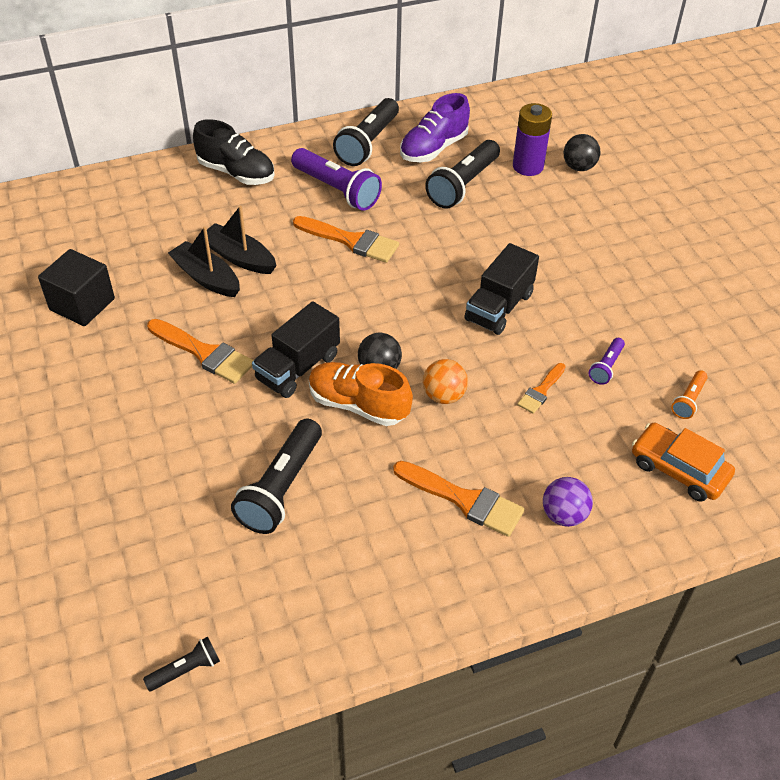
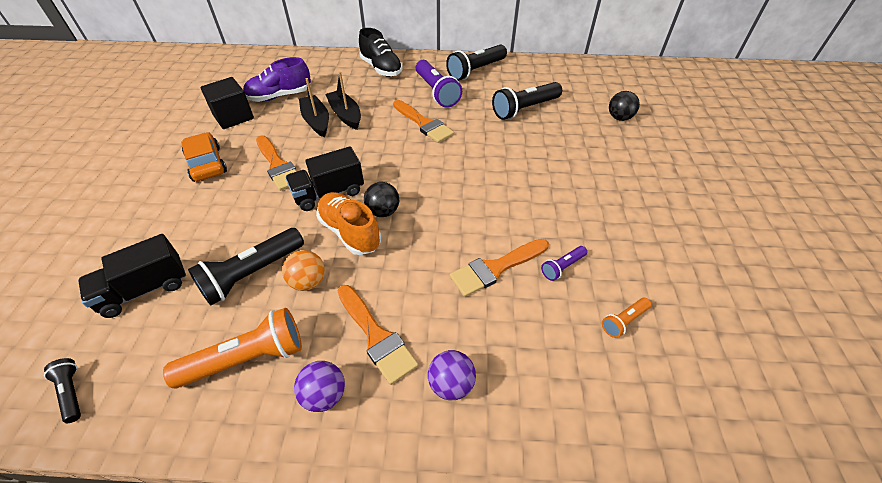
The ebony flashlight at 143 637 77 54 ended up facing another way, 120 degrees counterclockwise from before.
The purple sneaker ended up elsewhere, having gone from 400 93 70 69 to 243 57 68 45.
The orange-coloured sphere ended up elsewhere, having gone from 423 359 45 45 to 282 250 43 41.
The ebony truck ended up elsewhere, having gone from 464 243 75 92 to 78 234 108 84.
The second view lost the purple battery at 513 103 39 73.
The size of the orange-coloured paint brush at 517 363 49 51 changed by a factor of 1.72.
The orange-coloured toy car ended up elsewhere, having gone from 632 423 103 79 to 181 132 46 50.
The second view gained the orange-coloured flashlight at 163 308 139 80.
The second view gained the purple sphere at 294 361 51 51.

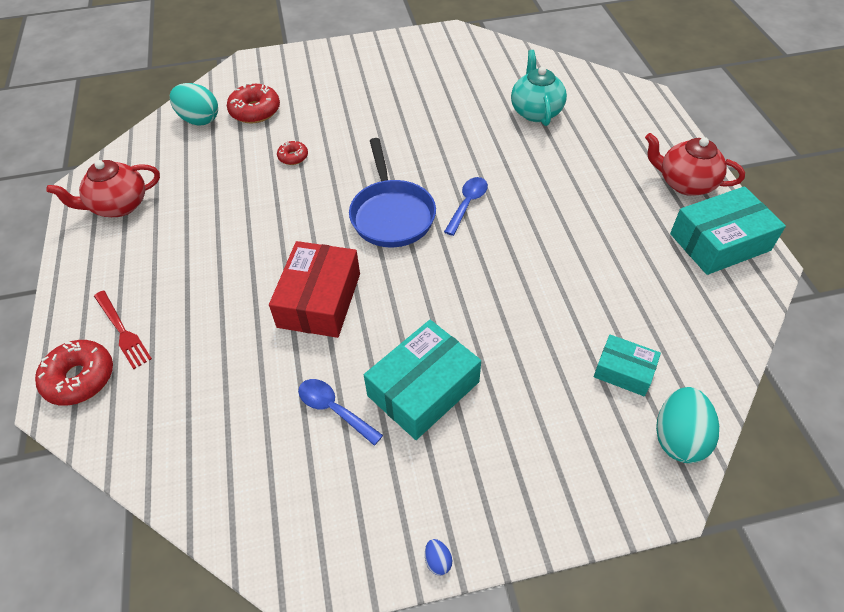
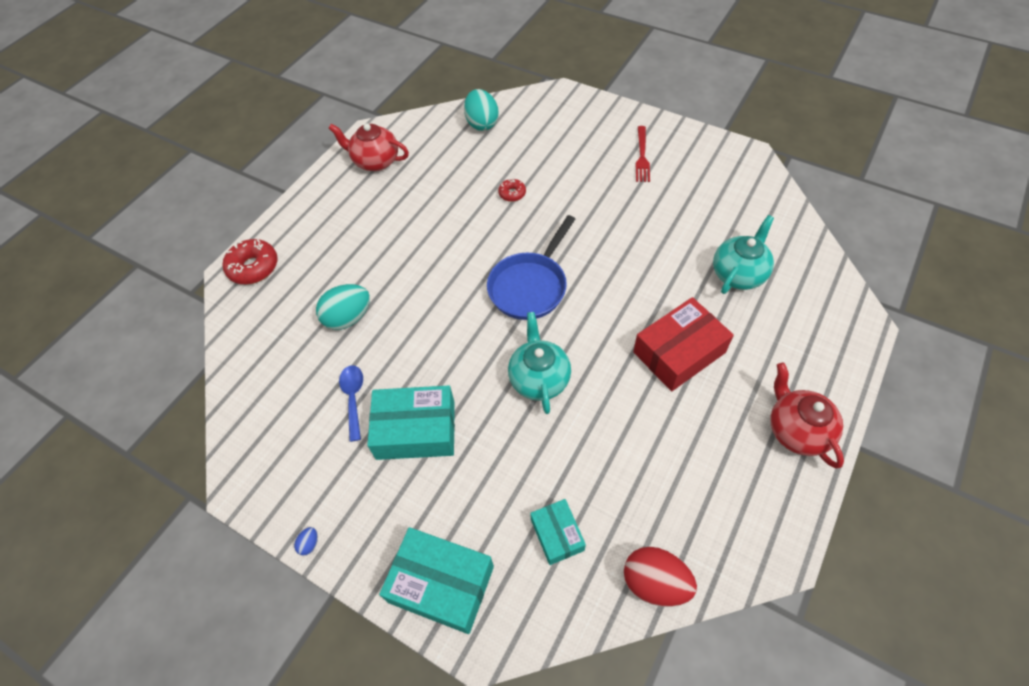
The crimson table fork ended up elsewhere, having gone from 94 291 58 78 to 636 126 14 56.
The second view lost the crimson glazed donut at 227 83 53 40.
The crimson parcel ended up elsewhere, having gone from 269 241 91 97 to 633 297 101 94.
The second view lost the blue tablespoon at 444 177 44 59.
The aqua egg ended up elsewhere, having gone from 656 387 63 76 to 316 284 54 46.
The aqua parcel ended up elsewhere, having gone from 670 186 116 89 to 379 527 115 107.
The second view gained the aqua teapot at 508 312 63 102.
The second view gained the crimson egg at 624 547 73 60.

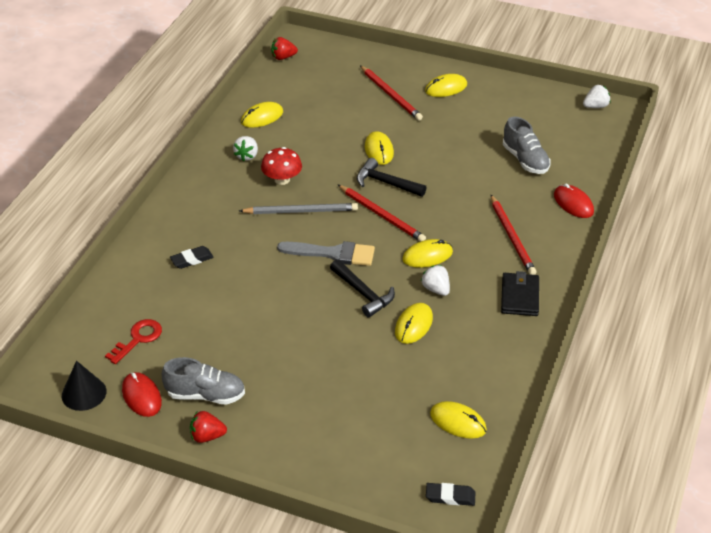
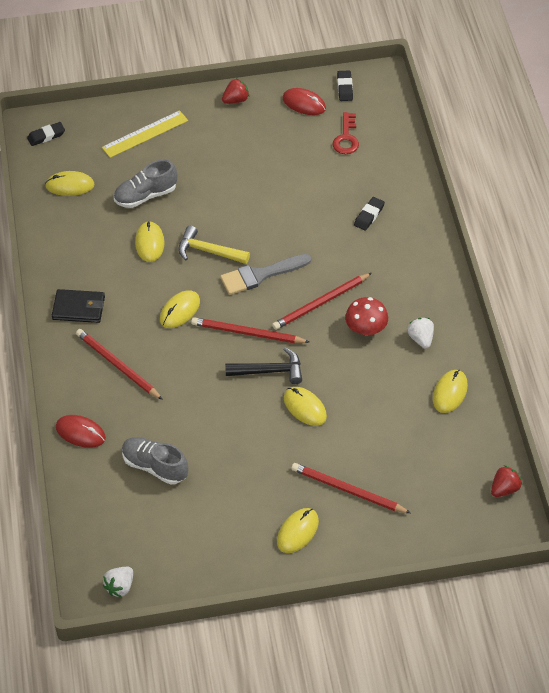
Where the ebony cone stood at 62 361 44 50, the ebony pencil eraser came to stand at 337 70 16 31.
The ash-grey sneaker ended up elsewhere, having gone from 162 357 83 48 to 114 160 63 48.
What was the ash-grey lead pencil at 239 203 119 11 turned into the crimson lead pencil at 272 273 100 57.
What was the ebony carpenter's hammer at 330 259 65 58 turned into the golden carpenter's hammer at 178 226 72 38.
The second view lost the white strawberry at 421 265 29 31.
The ebony card wallet at 501 271 38 45 ended up facing another way, 60 degrees counterclockwise from before.
The second view gained the golden measuring stick at 102 110 86 48.

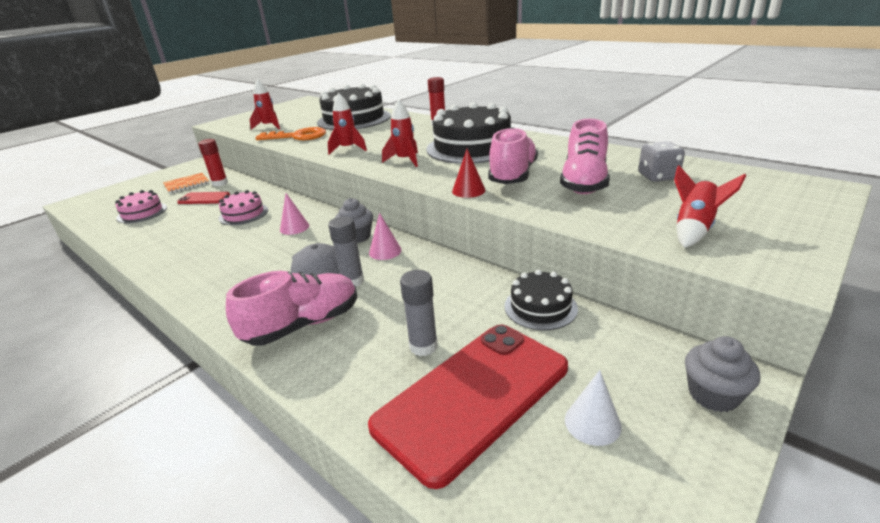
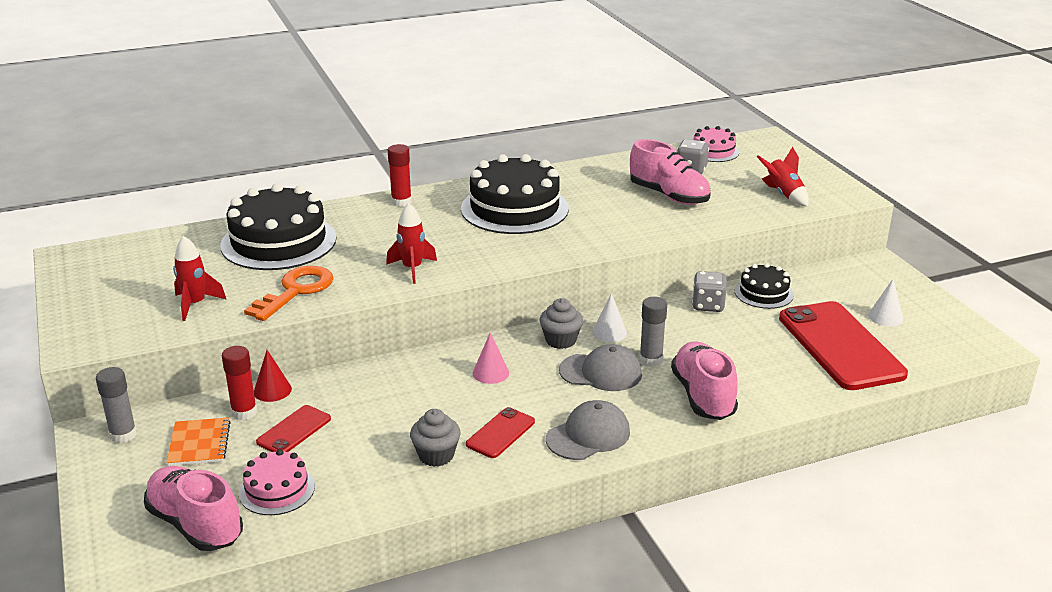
The rosy gateau ended up elsewhere, having gone from 218 190 50 35 to 694 126 45 36.
What was the rosy cone at 369 213 33 47 turned into the white cone at 592 293 35 49.
The second view lost the crimson spaceship at 382 99 36 68.
The ash-grey glue stick ended up elsewhere, having gone from 400 270 38 86 to 96 367 41 76.
The crimson cone ended up elsewhere, having gone from 452 149 34 49 to 254 350 38 52.
The rosy sneaker ended up elsewhere, having gone from 488 127 50 57 to 144 466 99 85.
The ash-grey fairy cake ended up elsewhere, having gone from 685 336 75 76 to 410 409 51 58.
The second view gained the crimson mobile phone at 466 407 69 51.
The second view gained the ash-grey peaked cap at 546 400 84 60.
The second view gained the ash-grey dice at 692 271 35 41.

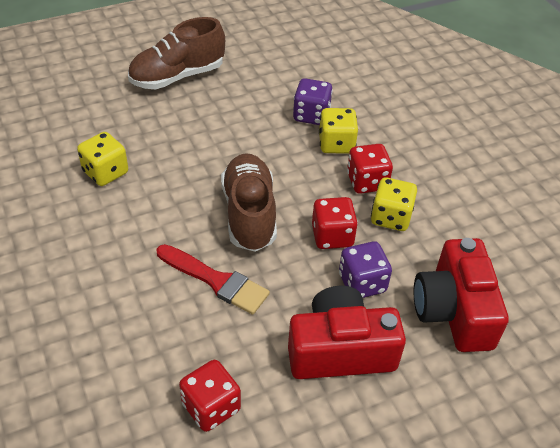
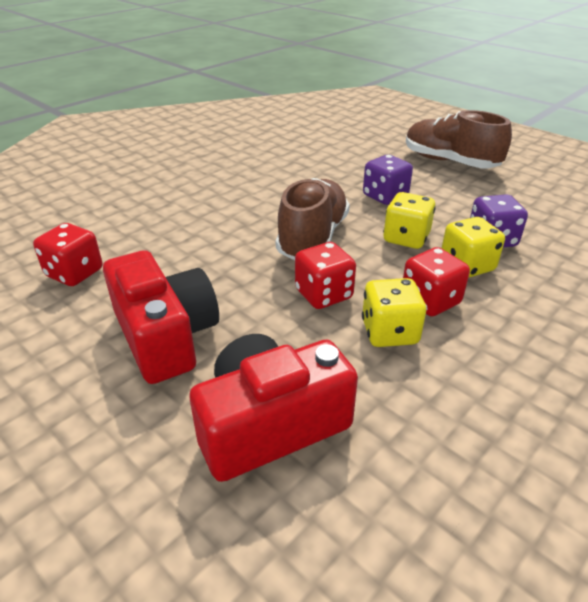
The golden dice ended up elsewhere, having gone from 77 132 51 54 to 383 192 53 57.
The second view lost the crimson paint brush at 157 244 113 71.
The dark brown sneaker at 221 153 56 99 ended up facing another way, 45 degrees counterclockwise from before.
The purple dice ended up elsewhere, having gone from 339 241 53 57 to 363 155 50 50.

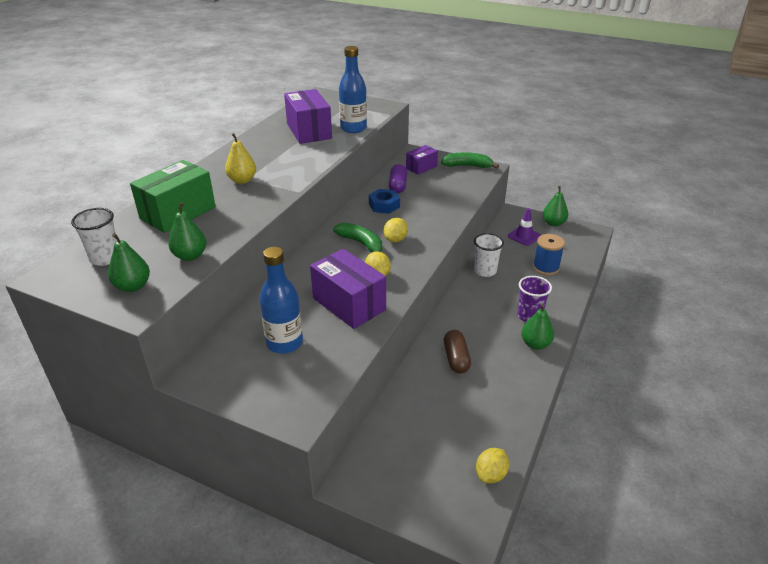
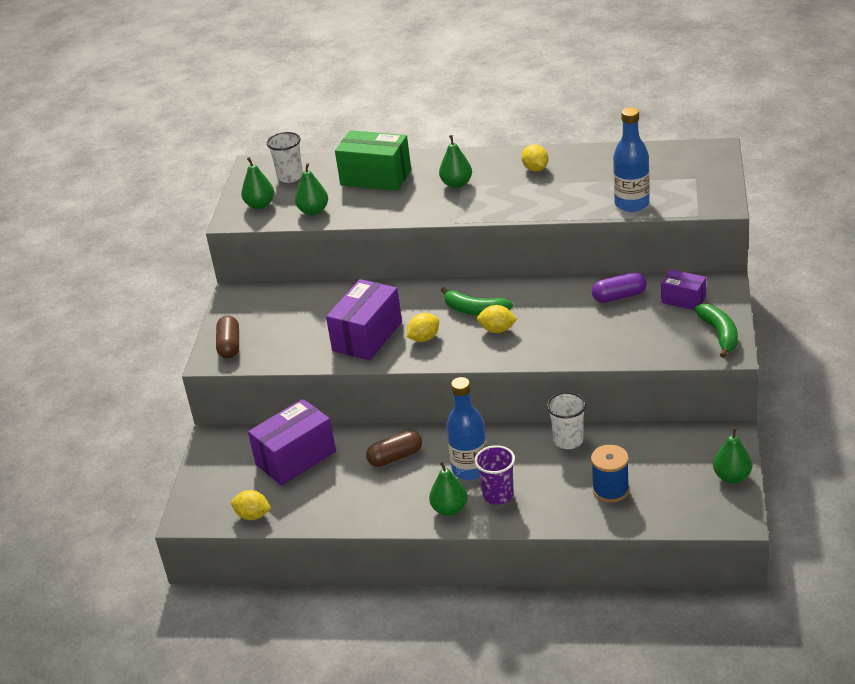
What was the golden toy pear at 225 133 31 51 turned into the leaf-green toy pear at 439 135 33 53.
The blue bottle ended up elsewhere, having gone from 259 247 44 107 to 446 377 41 103.
The purple parcel ended up elsewhere, having gone from 284 89 48 55 to 248 399 88 87.
The leaf-green toy banana at 333 222 49 30 ended up facing another way, 90 degrees clockwise from before.
The second view lost the blue hex nut at 369 189 31 25.
The second view lost the purple road cone at 508 208 33 38.
The second view gained the dark brown pill shape at 216 316 23 43.
The second view gained the golden citrus fruit at 521 144 27 28.

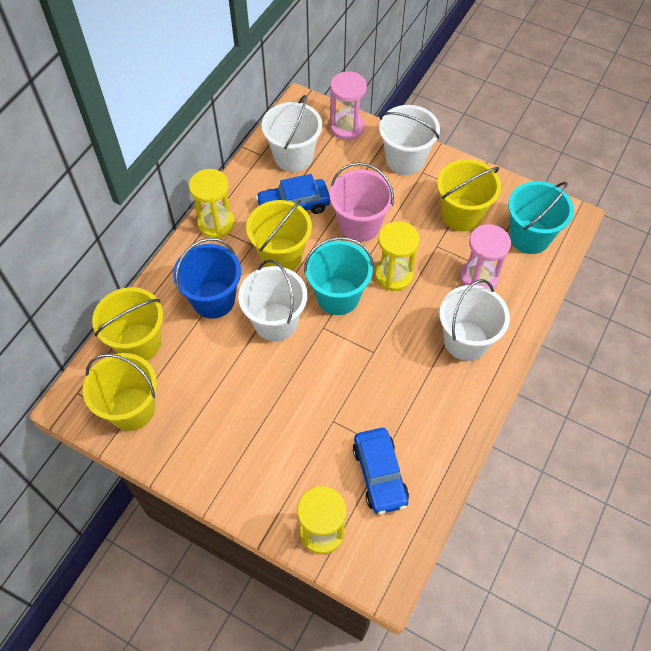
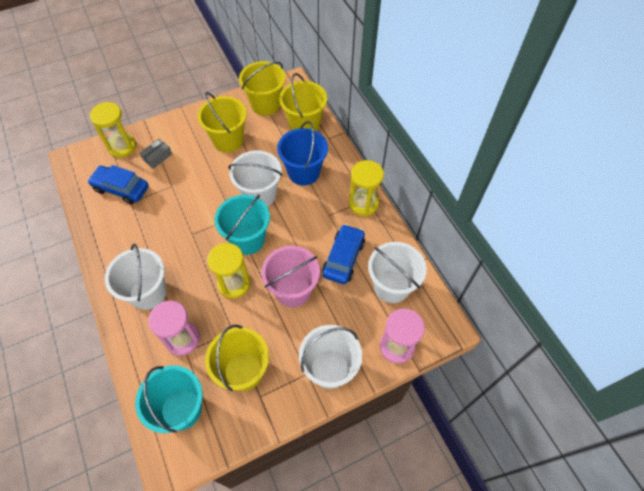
The golden bucket ended up elsewhere, having gone from 246 200 66 71 to 198 92 49 60.
The second view gained the ash-grey parcel at 140 139 32 30.

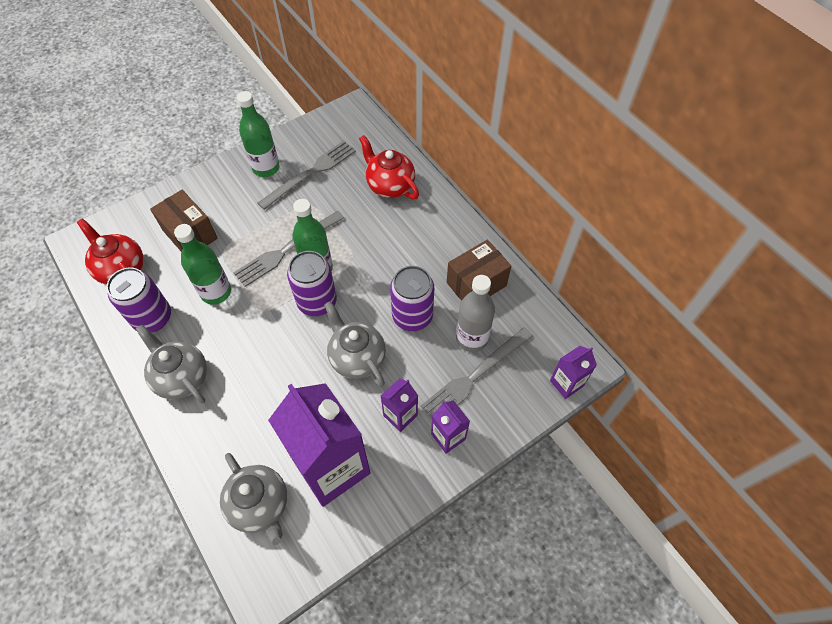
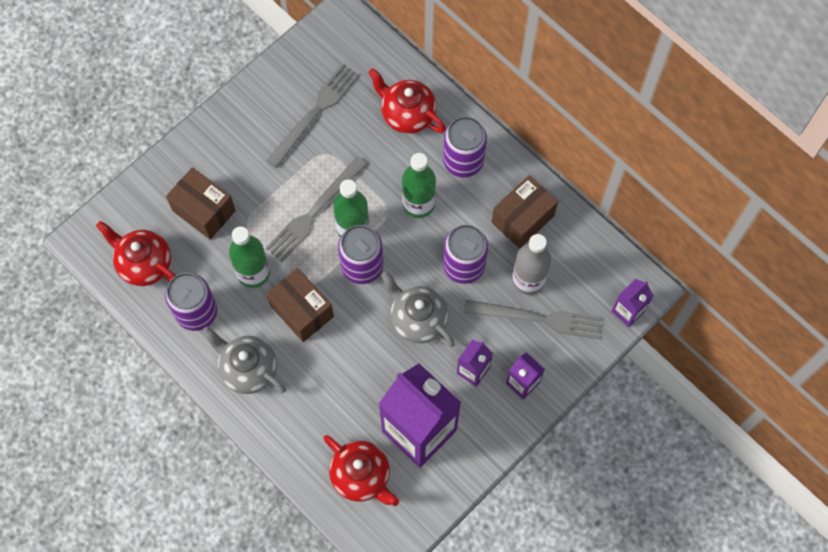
What was the ash-grey teapot at 220 453 67 92 turned into the crimson teapot at 323 435 76 71.
The leaf-green bottle ended up elsewhere, having gone from 237 91 43 86 to 402 153 34 65.
The ash-grey table fork at 421 327 112 91 ended up facing another way, 120 degrees counterclockwise from before.
The second view gained the dark brown parcel at 266 268 68 74.
The second view gained the purple can at 443 116 44 62.

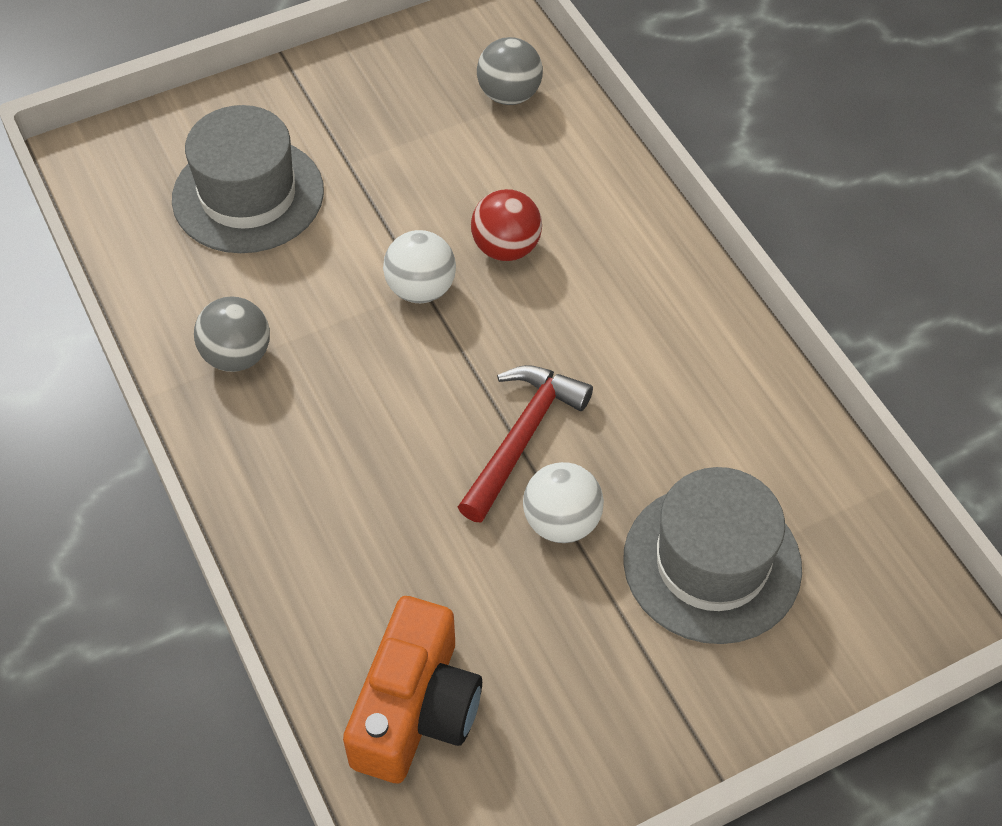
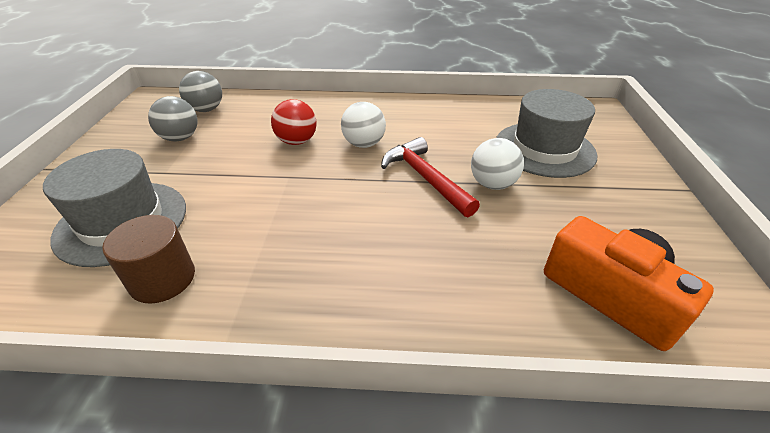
The ash-grey sphere ended up elsewhere, having gone from 194 296 76 76 to 148 96 50 45.
The white sphere ended up elsewhere, having gone from 383 230 73 73 to 341 102 45 46.
The second view gained the dark brown solid cylinder at 102 215 93 89.

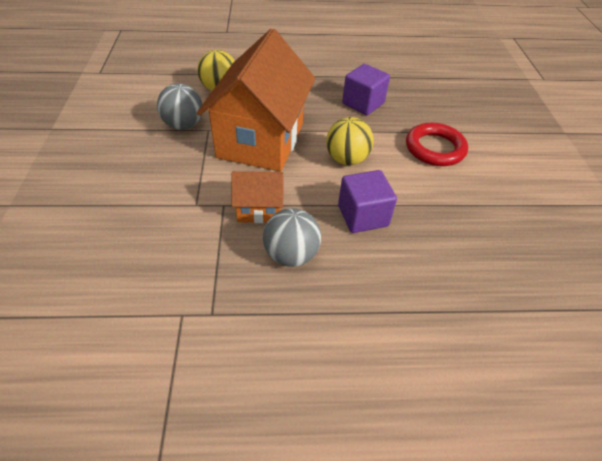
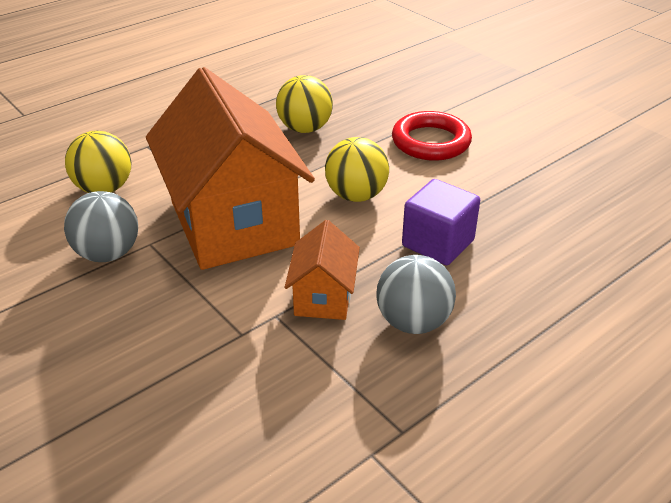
The orange-coloured cottage at 232 171 52 52 ended up facing another way, 45 degrees counterclockwise from before.
Where the purple cube stood at 342 64 48 51, the golden sphere came to stand at 276 75 57 58.

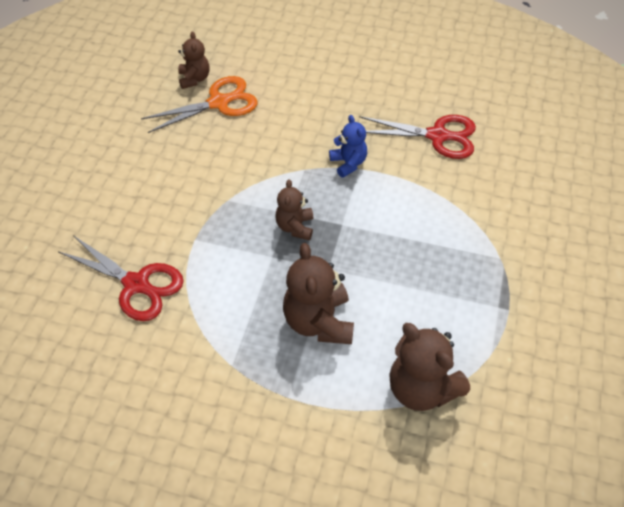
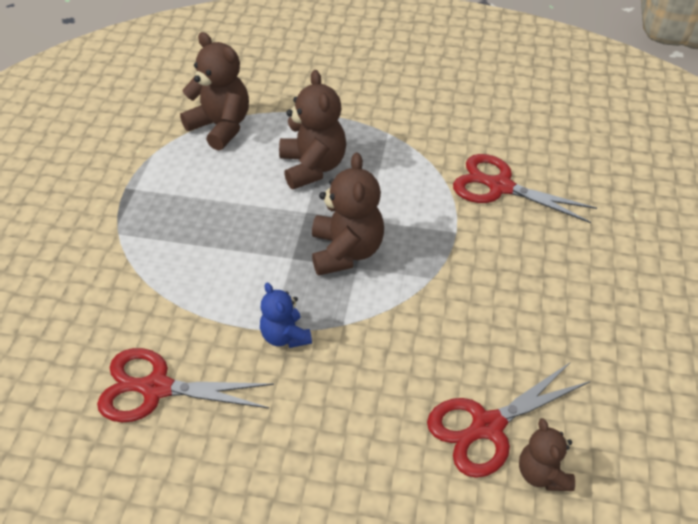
What was the orange-coloured shears at 141 76 116 57 turned into the crimson shears at 427 362 163 116.
The size of the dark brown teddy at 275 179 38 61 changed by a factor of 1.66.

